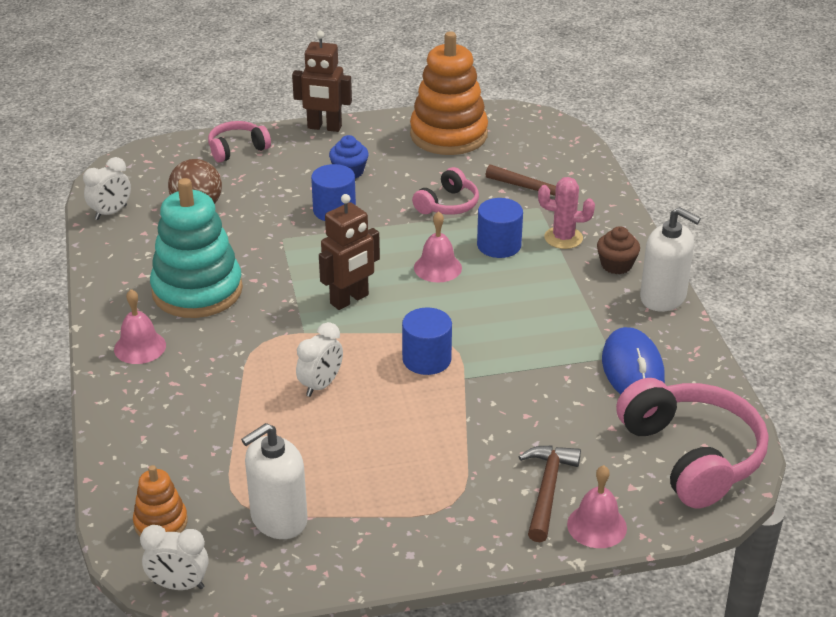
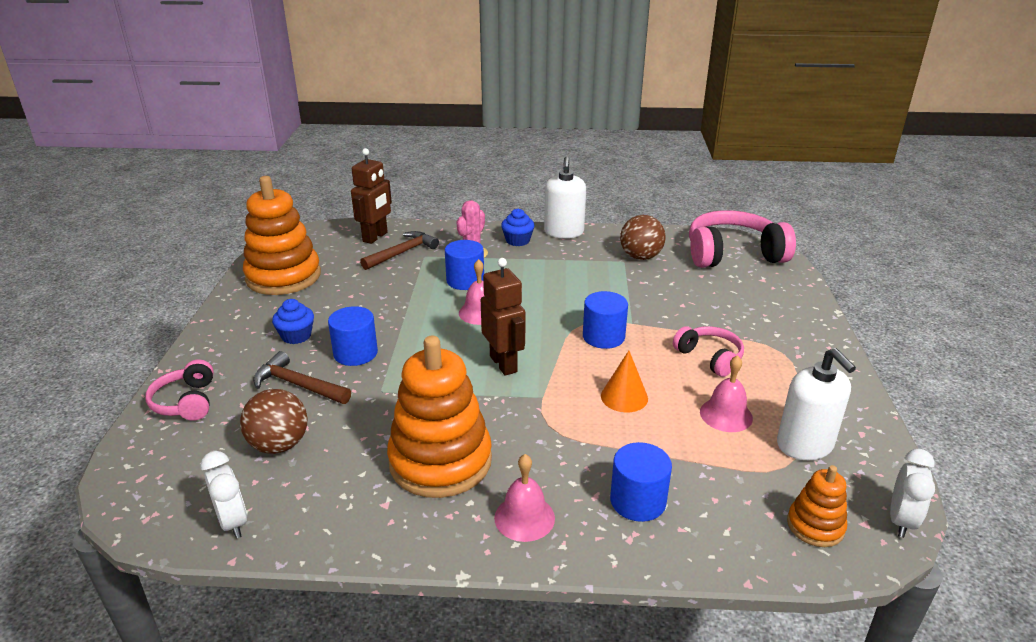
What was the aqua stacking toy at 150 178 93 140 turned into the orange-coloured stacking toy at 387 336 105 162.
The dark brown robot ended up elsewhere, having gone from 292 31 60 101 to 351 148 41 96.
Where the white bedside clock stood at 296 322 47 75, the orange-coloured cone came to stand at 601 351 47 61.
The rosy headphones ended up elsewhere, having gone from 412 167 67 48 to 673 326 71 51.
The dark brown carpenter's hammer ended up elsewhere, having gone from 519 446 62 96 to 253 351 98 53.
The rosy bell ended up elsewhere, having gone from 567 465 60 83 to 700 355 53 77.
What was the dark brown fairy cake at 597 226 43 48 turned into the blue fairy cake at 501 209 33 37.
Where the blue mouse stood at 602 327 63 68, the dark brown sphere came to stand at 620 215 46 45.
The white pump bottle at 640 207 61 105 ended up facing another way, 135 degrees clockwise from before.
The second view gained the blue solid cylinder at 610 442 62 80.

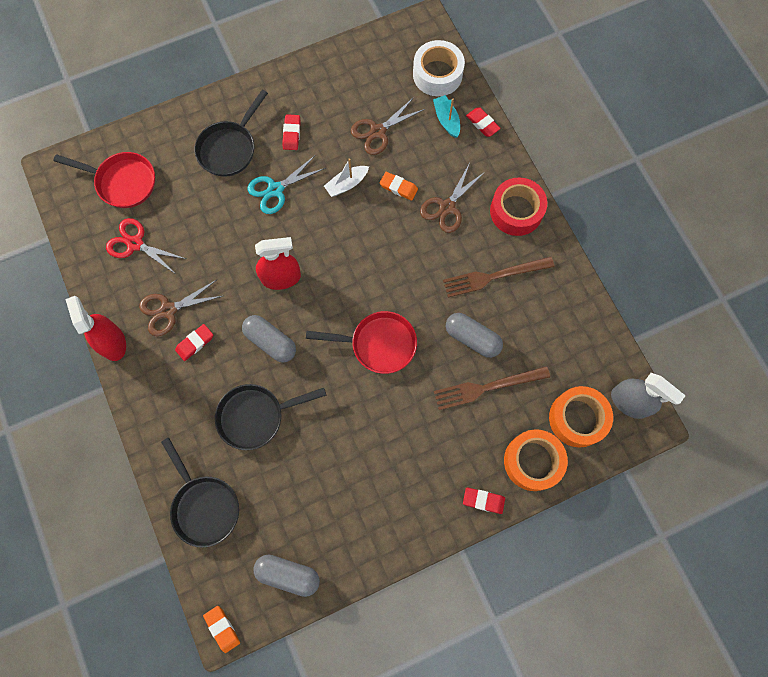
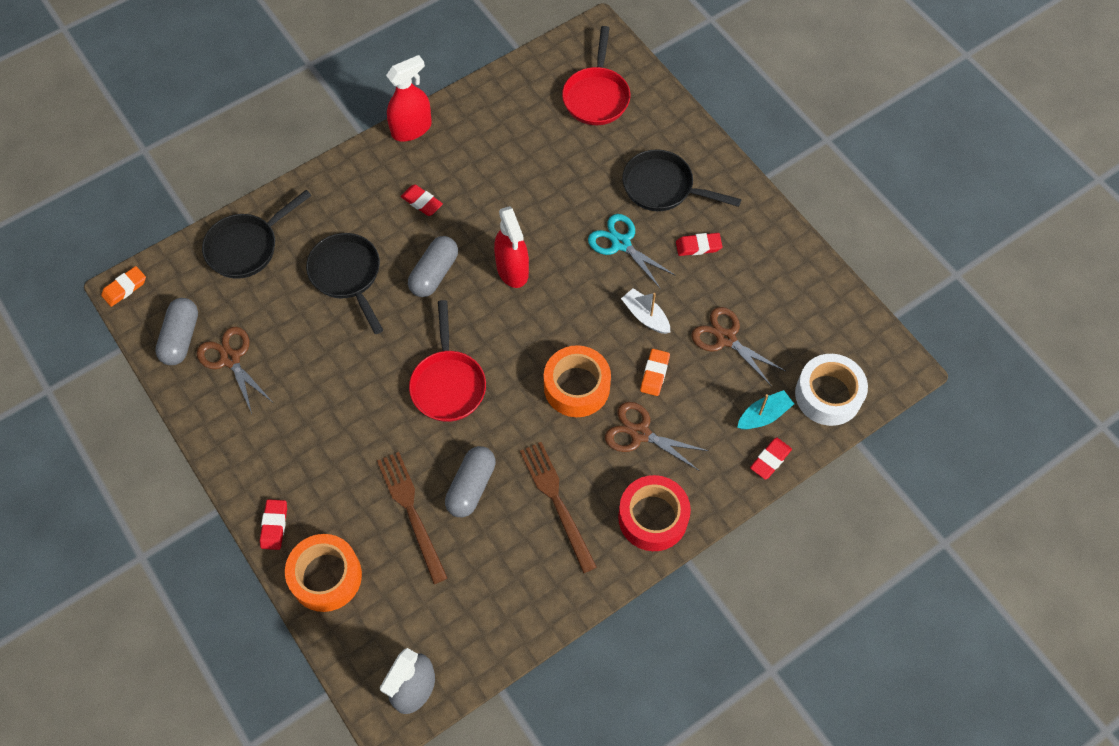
The second view lost the crimson shears at 106 218 80 55.
The dark brown shears ended up elsewhere, having gone from 139 280 83 56 to 197 327 74 87.
The orange-coloured roll of tape ended up elsewhere, having gone from 549 386 64 62 to 544 345 67 72.

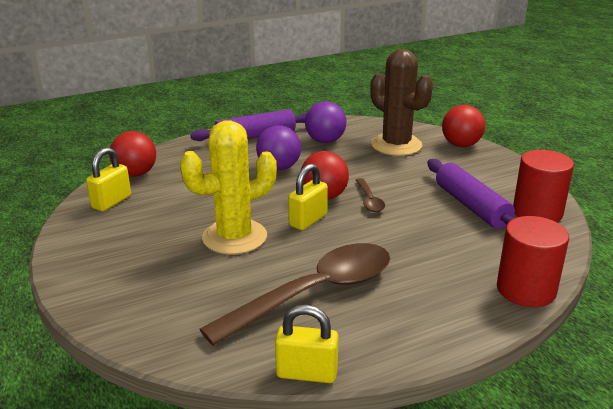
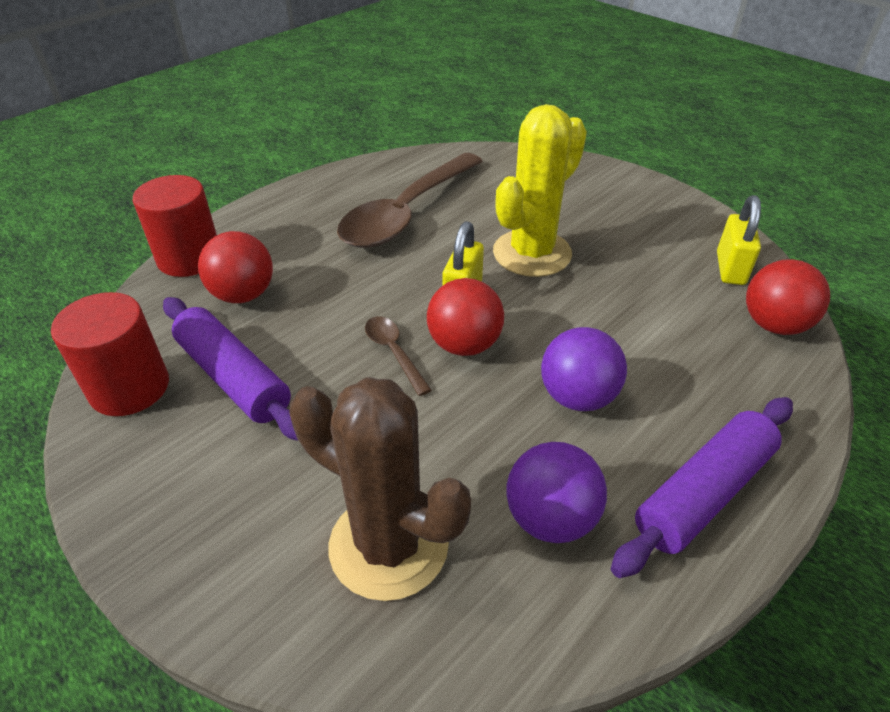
The second view lost the golden small lock at 275 305 63 78.
The crimson sphere ended up elsewhere, having gone from 442 105 43 42 to 198 231 75 72.

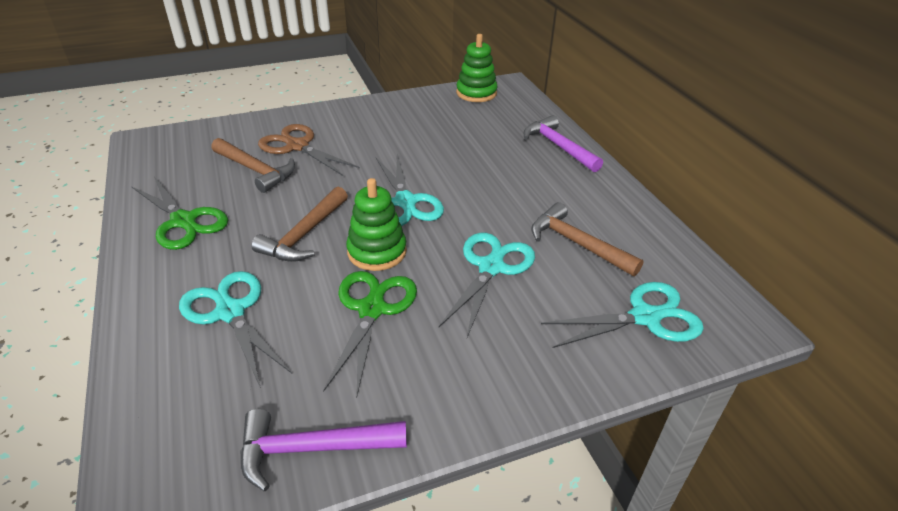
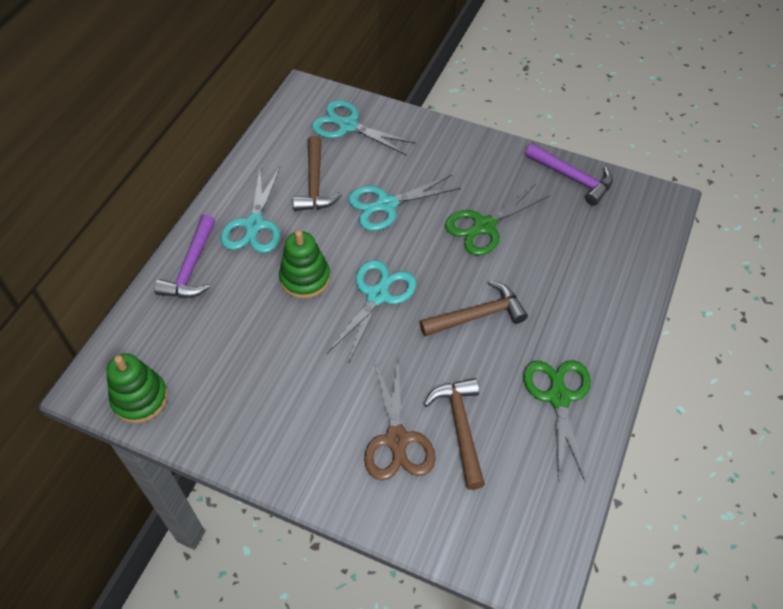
The aqua shears ended up elsewhere, having gone from 179 271 113 117 to 220 167 60 86.
The leaf-green stacking toy ended up elsewhere, having gone from 346 178 61 93 to 279 230 52 69.

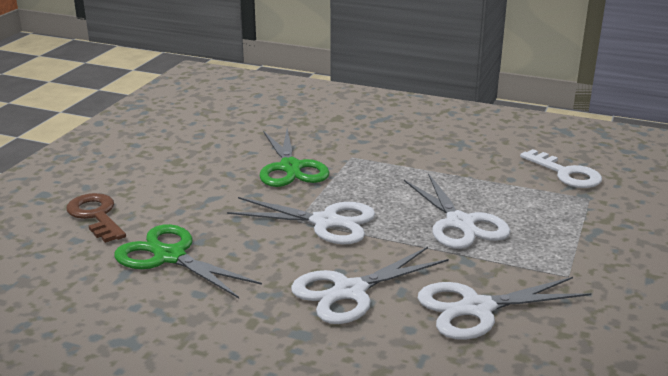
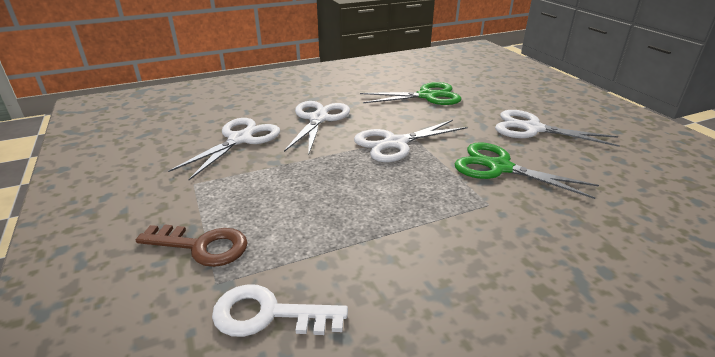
The dark brown latchkey ended up elsewhere, having gone from 67 193 59 50 to 136 225 112 42.
The white shears ended up elsewhere, having gone from 404 173 106 76 to 495 110 125 37.

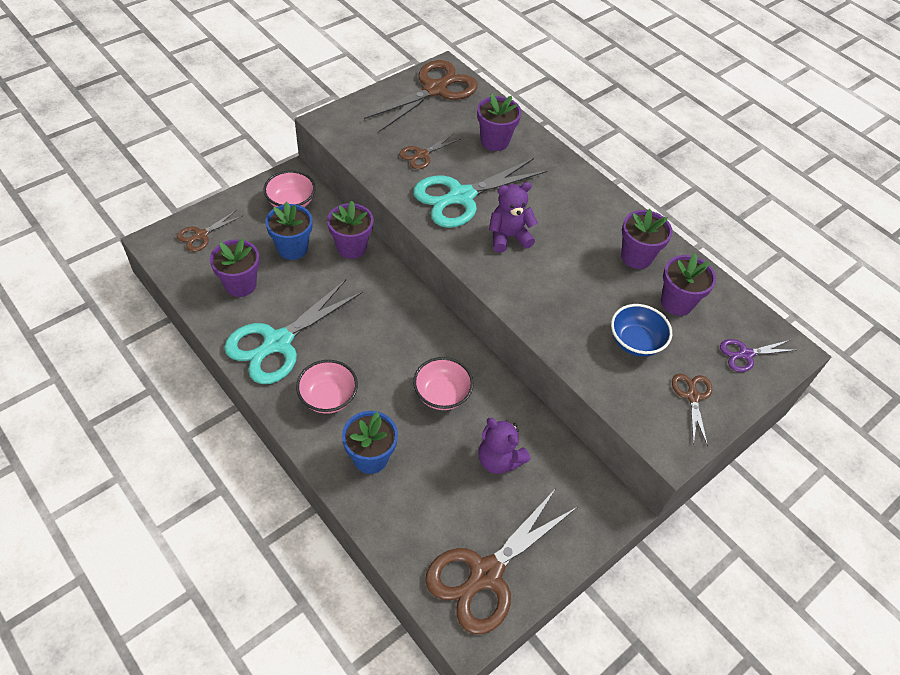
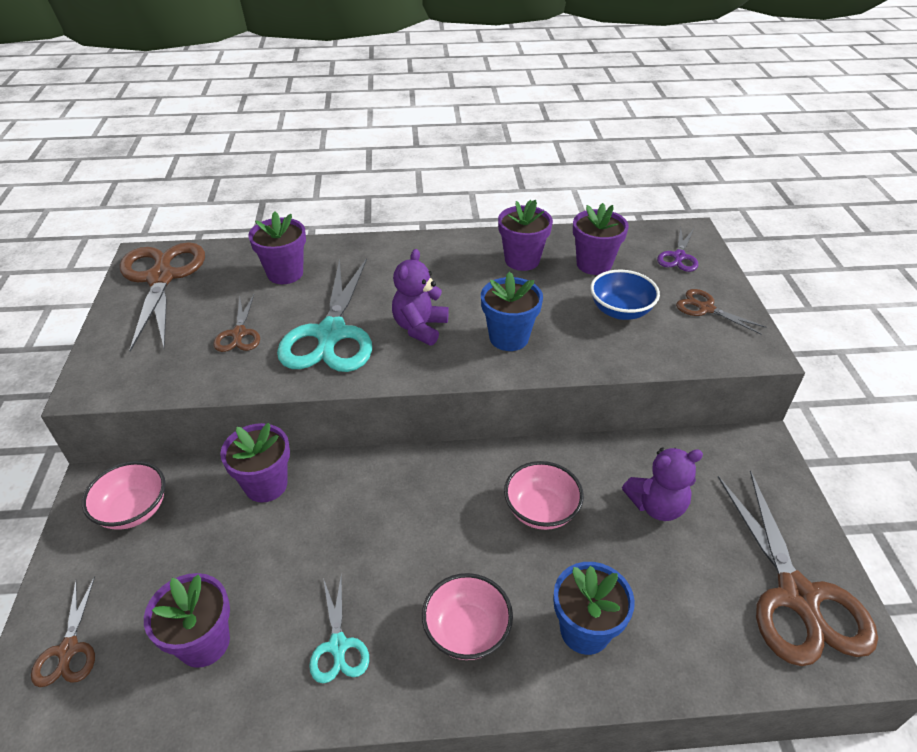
The size of the aqua shears at 224 280 139 104 changed by a factor of 0.49.
The blue potted plant ended up elsewhere, having gone from 265 202 47 58 to 481 271 62 80.

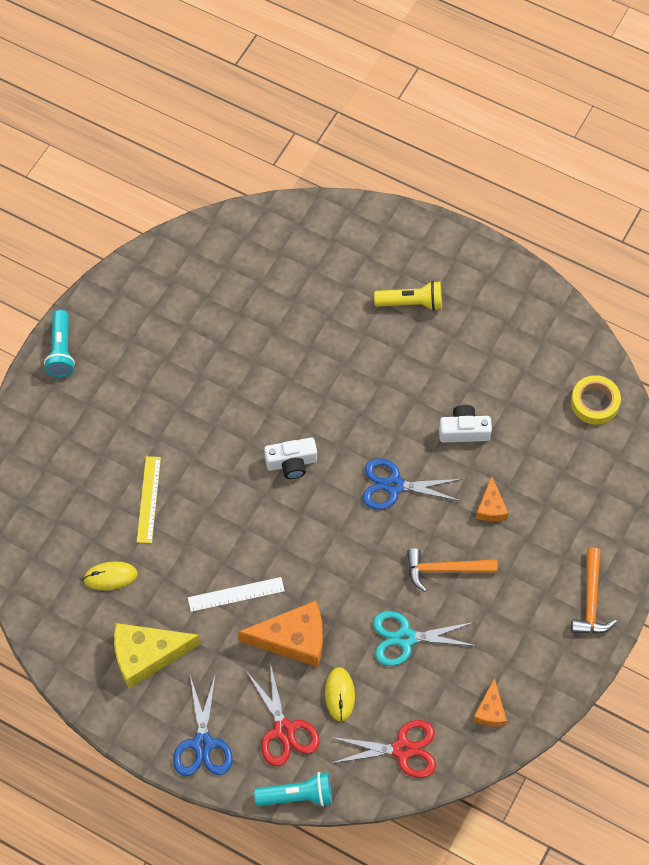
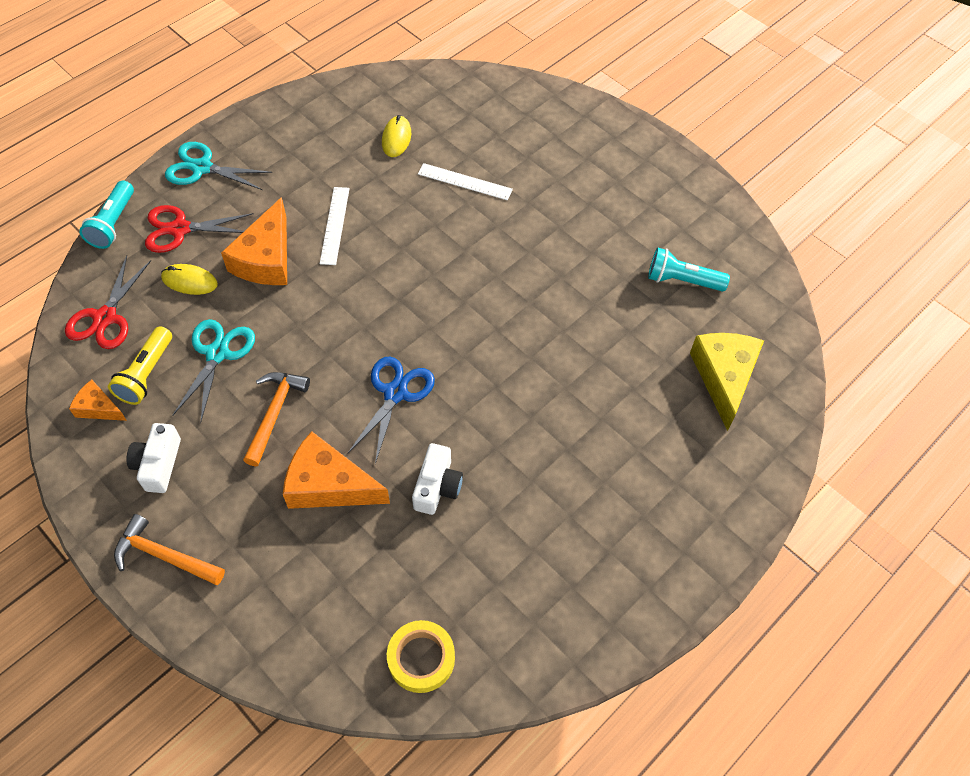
The aqua flashlight ended up elsewhere, having gone from 44 310 31 67 to 648 248 82 43.
The golden piece of cheese ended up elsewhere, having gone from 114 623 87 66 to 690 333 74 98.
What was the golden measuring stick at 137 456 24 87 turned into the white measuring stick at 418 163 95 37.
What was the blue shears at 173 673 59 103 turned into the aqua shears at 165 142 107 48.
The white photo camera ended up elsewhere, having gone from 264 438 53 41 to 126 423 55 70.
The golden flashlight ended up elsewhere, having gone from 374 281 68 30 to 108 326 64 79.
The size of the orange-coloured piece of cheese at 476 476 33 45 changed by a factor of 1.86.

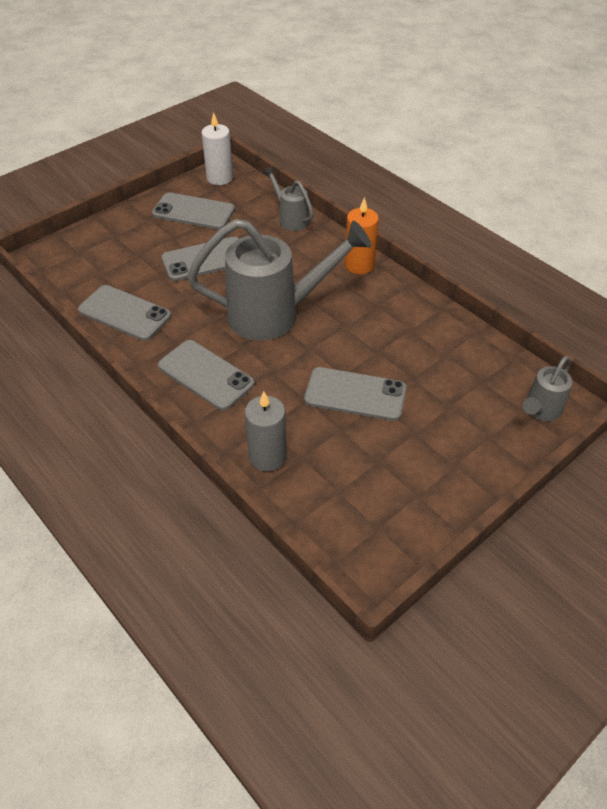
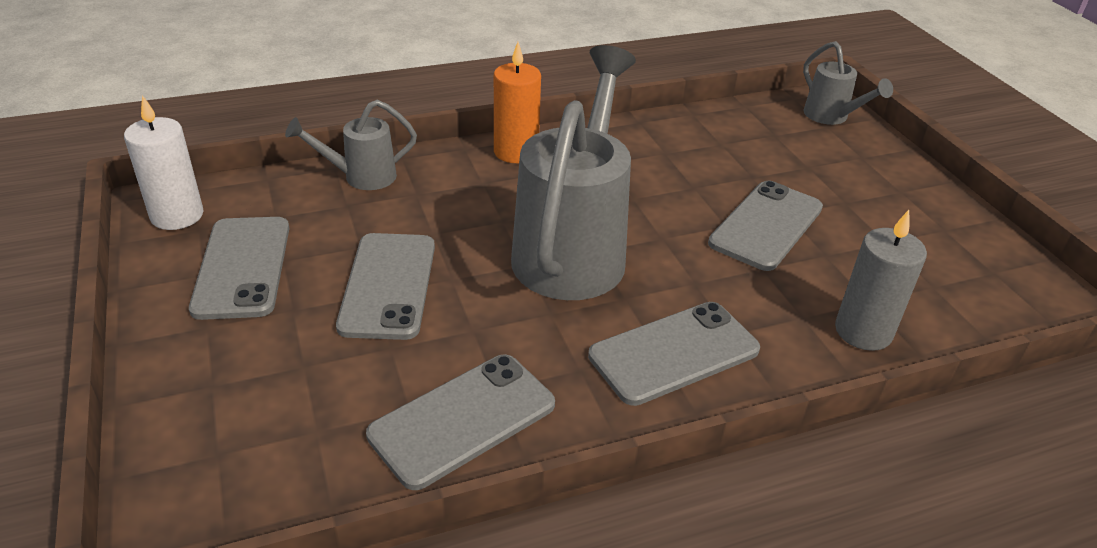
The ash-grey mobile phone at 152 192 83 38 ended up facing another way, 45 degrees counterclockwise from before.

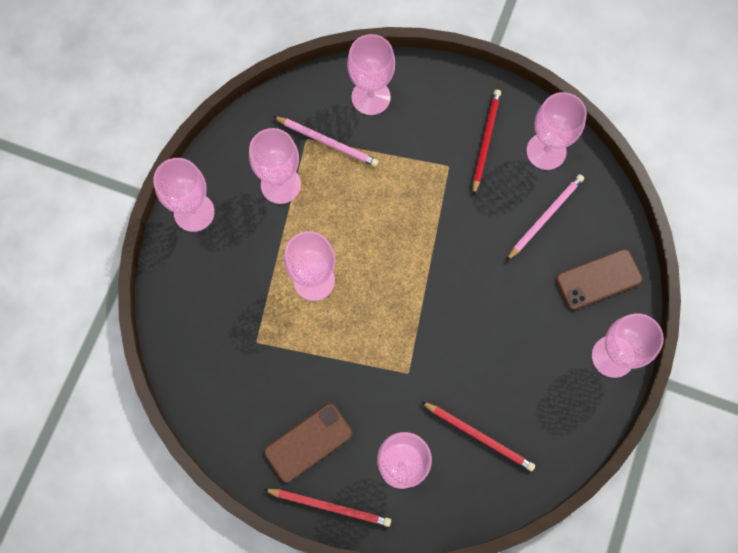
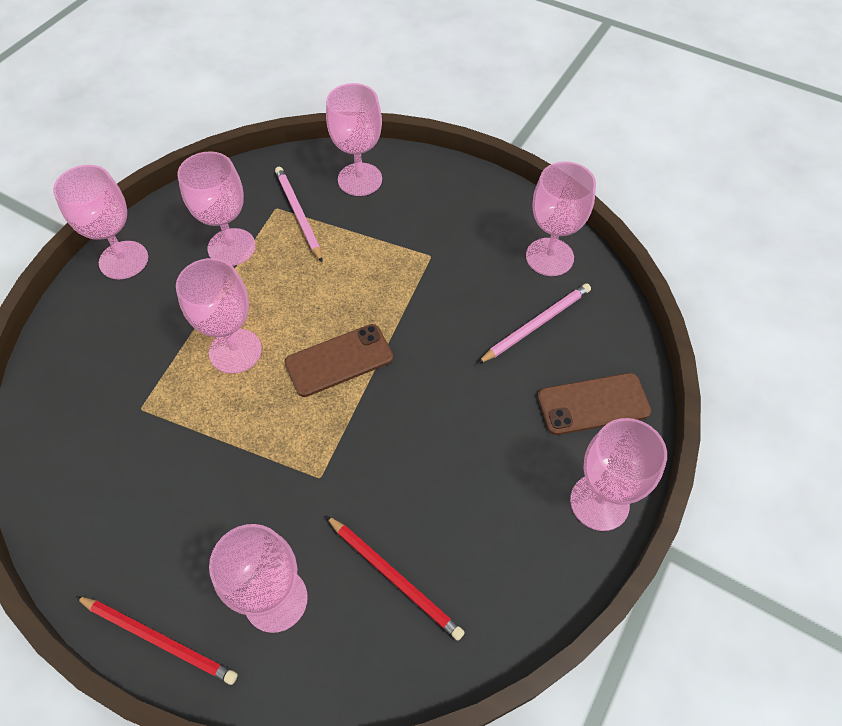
The dark brown mobile phone ended up elsewhere, having gone from 264 404 88 78 to 285 324 108 73.
The rosy lead pencil at 273 116 106 51 ended up facing another way, 150 degrees counterclockwise from before.
The second view lost the crimson lead pencil at 473 90 28 106.

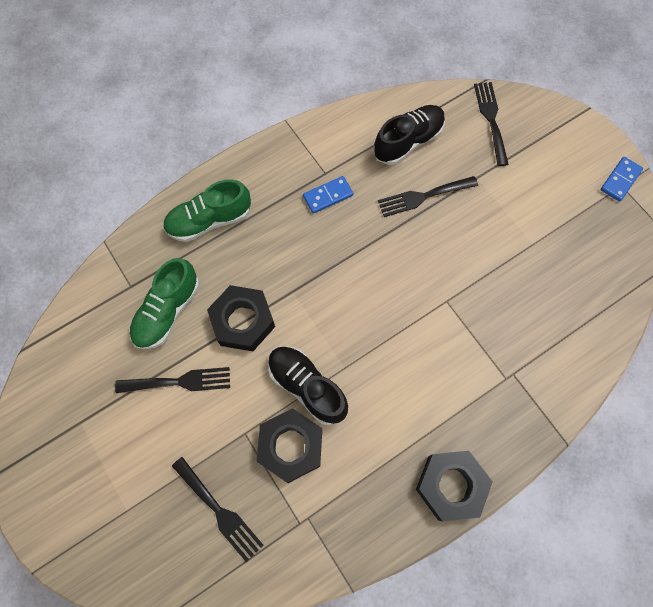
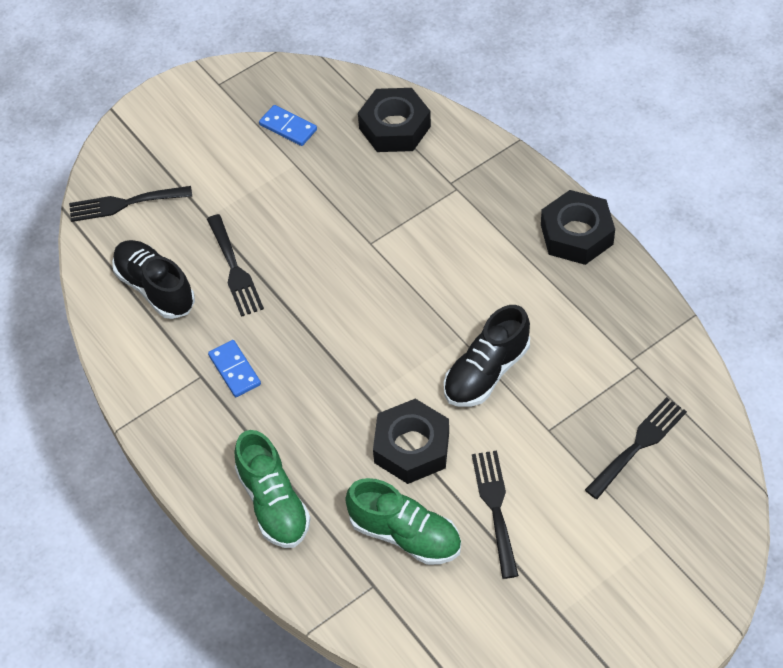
The ebony hex nut ended up elsewhere, having gone from 256 408 66 75 to 358 88 73 64.
The blue domino piece ended up elsewhere, having gone from 600 157 43 45 to 259 105 58 41.

